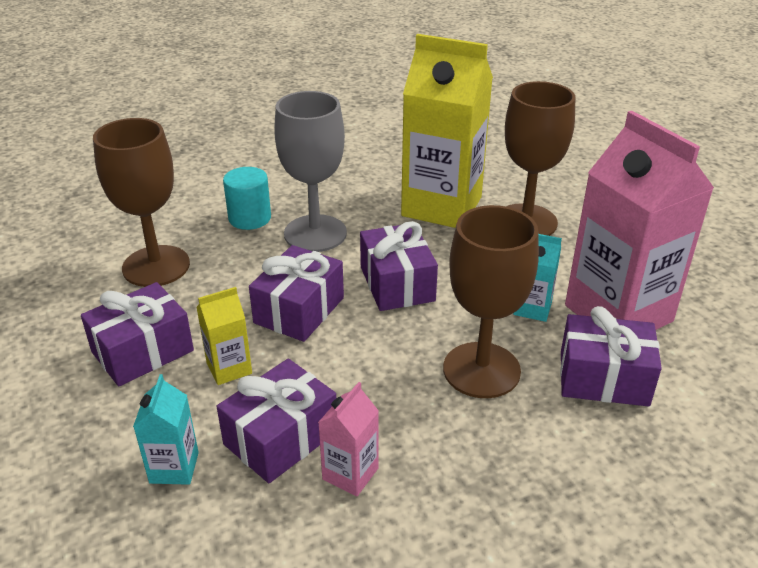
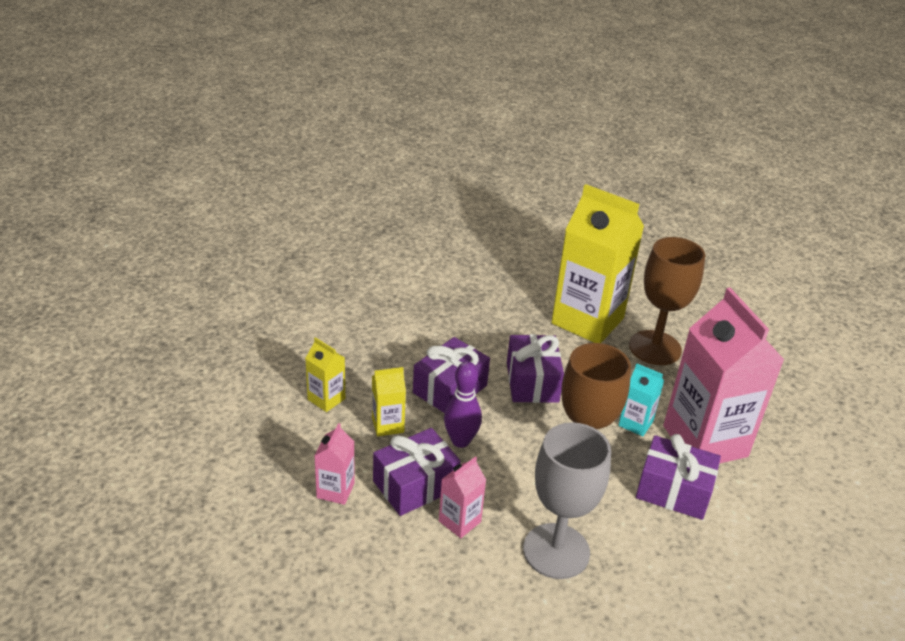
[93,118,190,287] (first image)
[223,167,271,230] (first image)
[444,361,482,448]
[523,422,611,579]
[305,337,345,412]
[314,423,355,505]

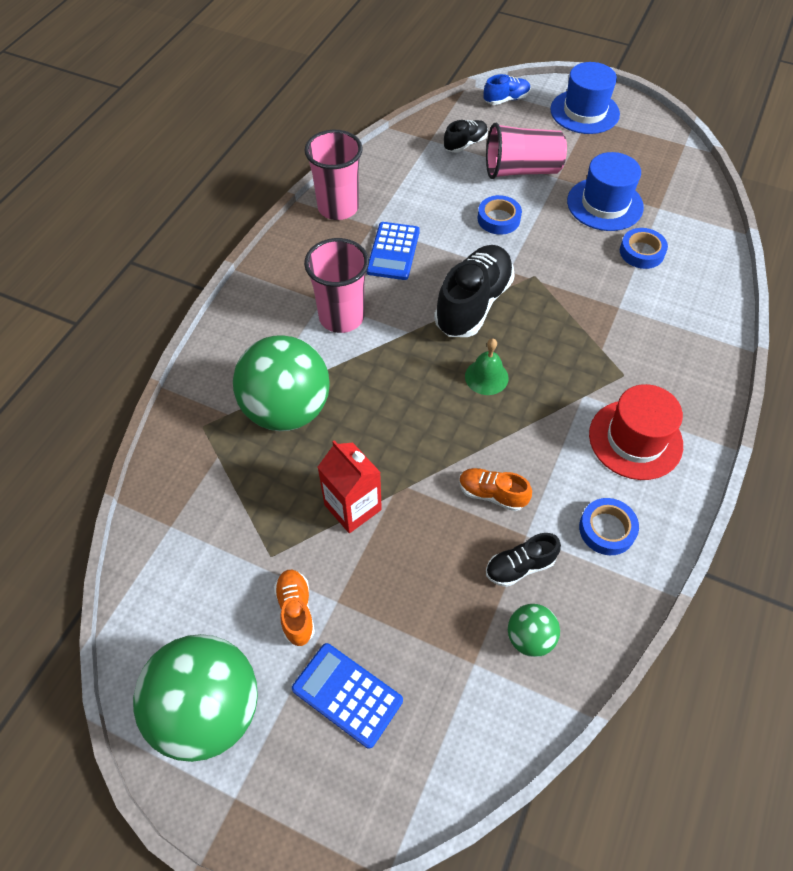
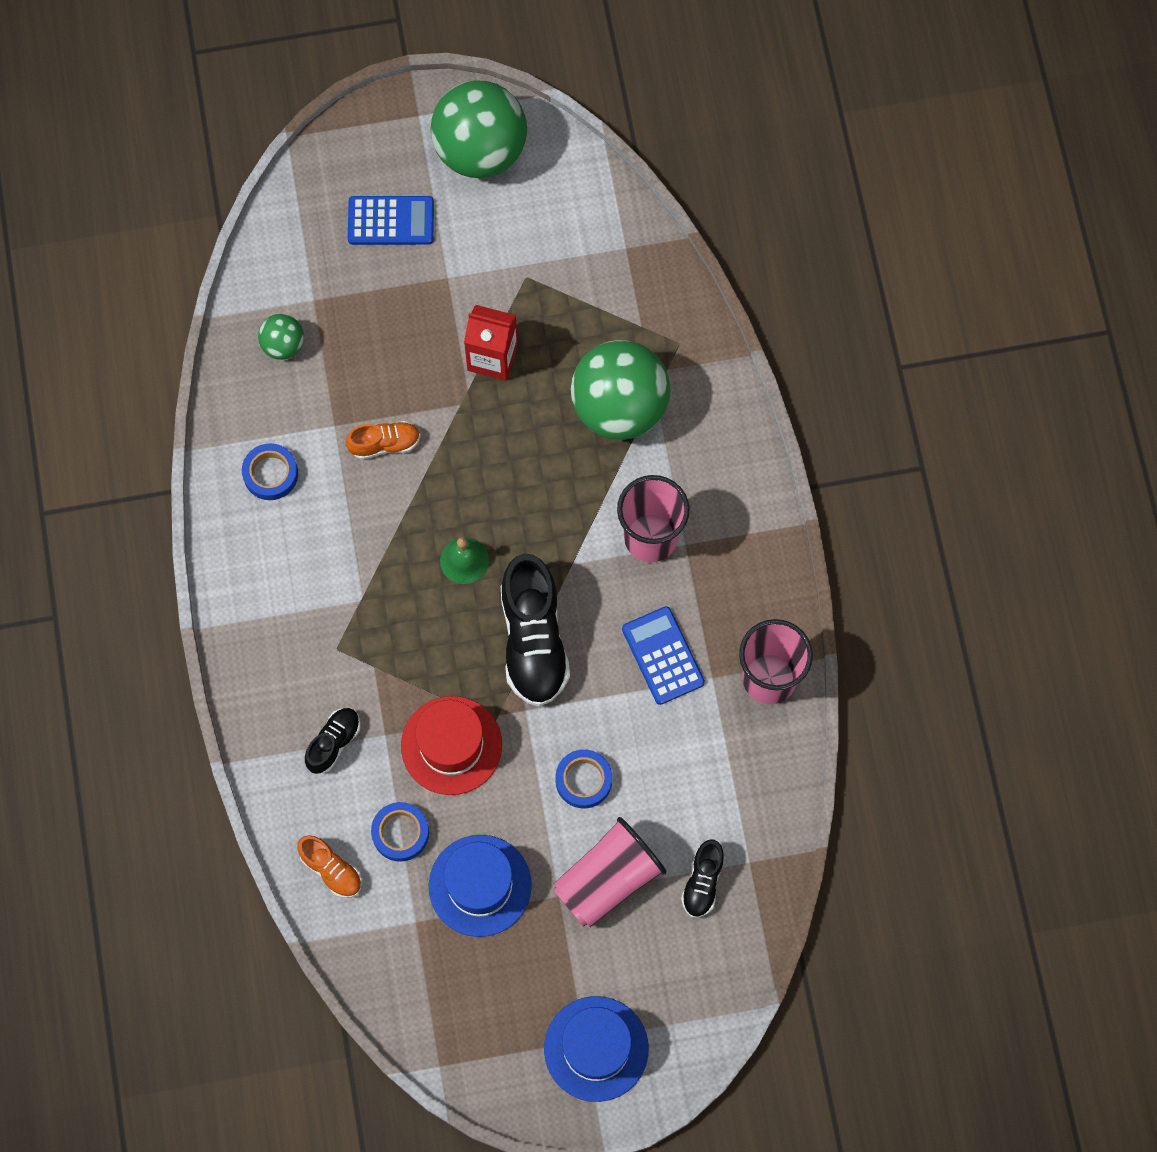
[484,74,531,105] (first image)
[297,835,362,898]
[305,708,360,774]
[401,696,502,795]

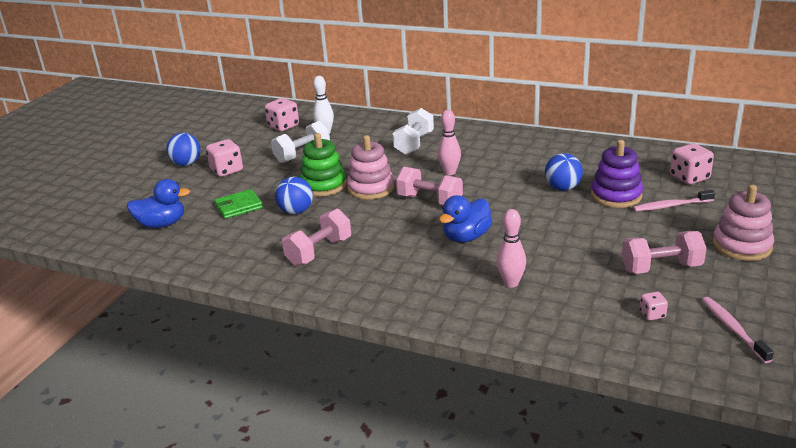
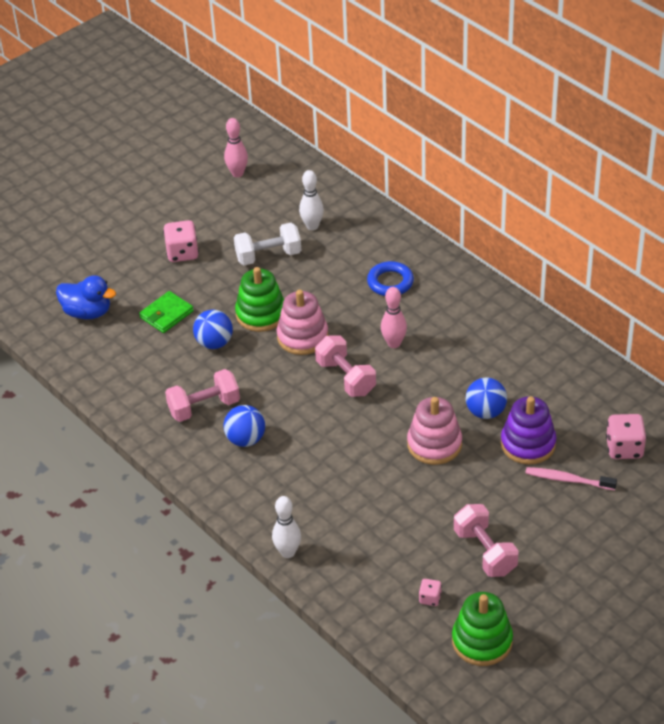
[265,98,299,131] (first image)
[439,195,492,242] (first image)
[272,496,301,558]
[223,405,265,447]
[224,118,248,177]
[407,397,462,465]
[367,261,414,296]
[452,592,513,666]
[139,291,194,333]
[454,504,519,577]

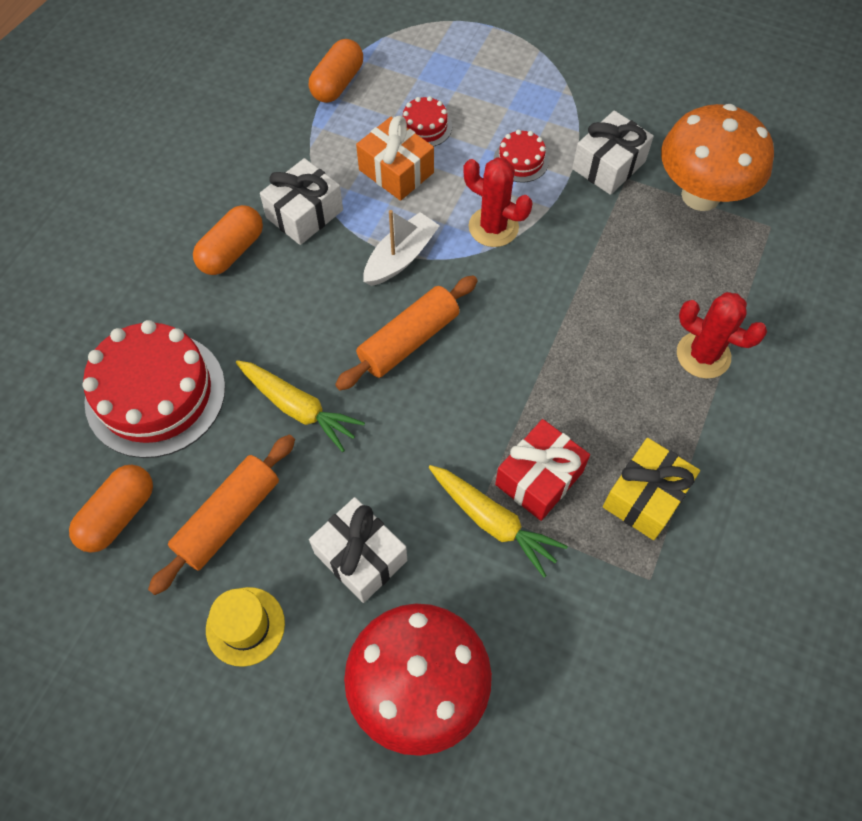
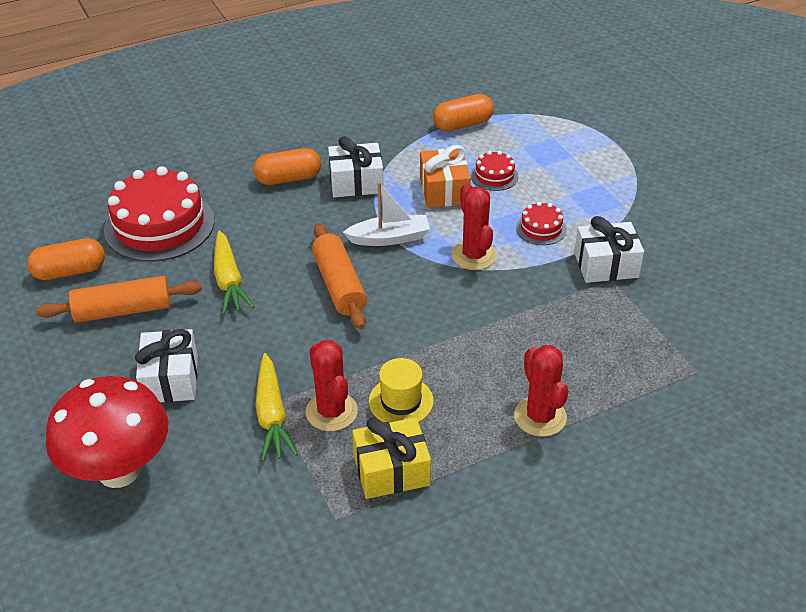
[661,104,774,211] (first image)
[369,358,434,423]
[306,340,358,431]
[312,223,367,329]

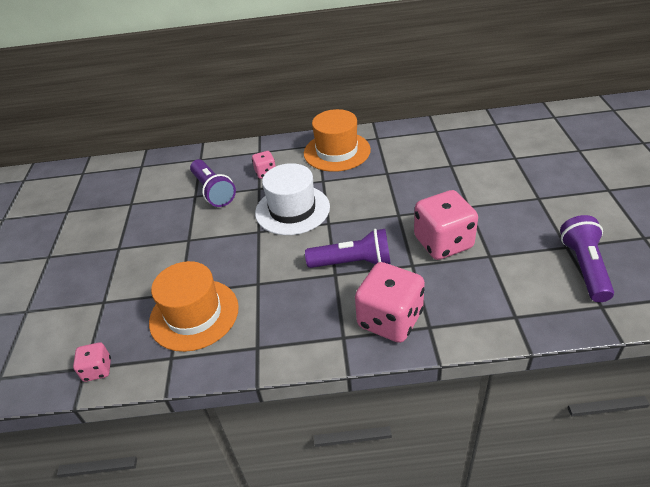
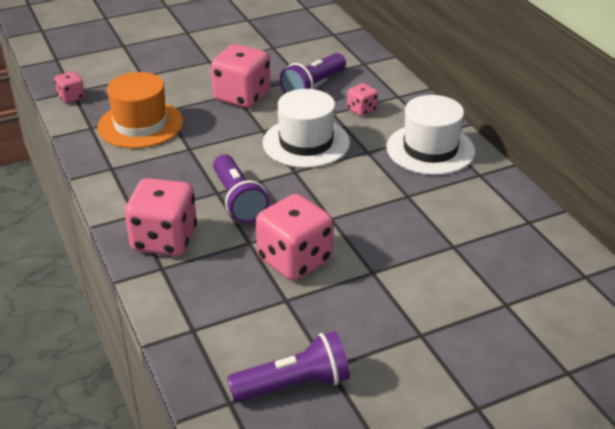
[211,44,271,108]
[386,95,475,175]

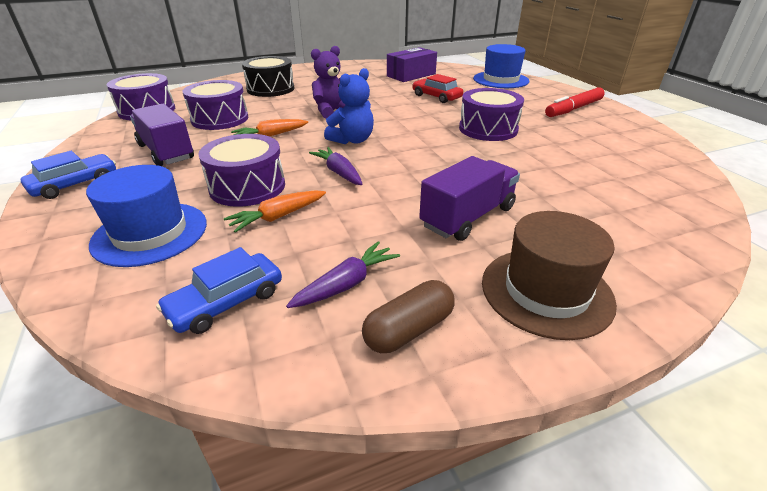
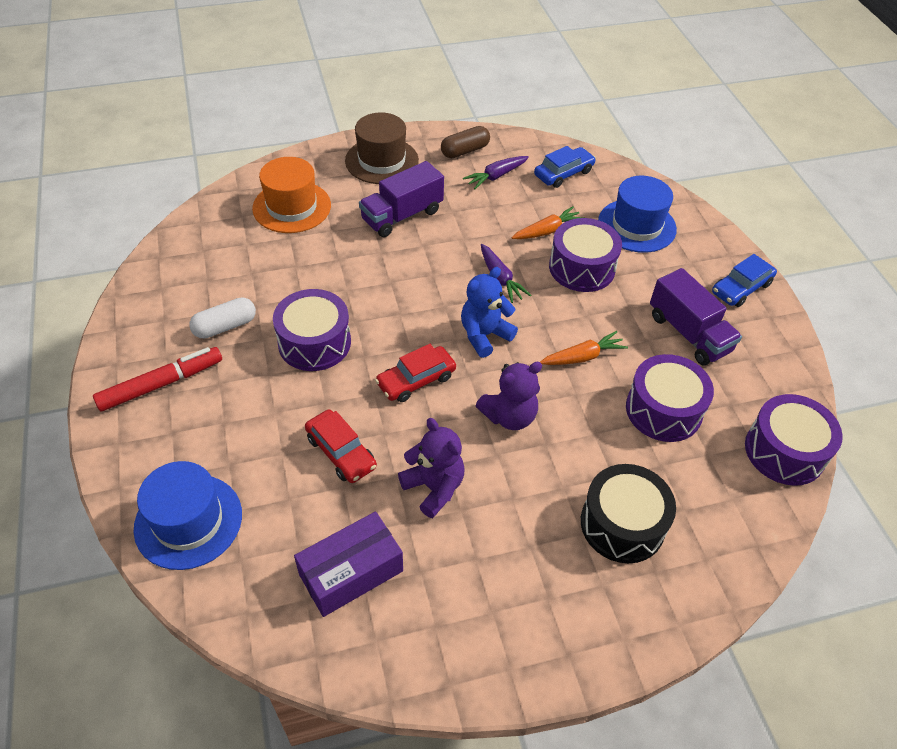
[189,297,256,339]
[252,157,331,233]
[375,344,456,402]
[398,418,465,518]

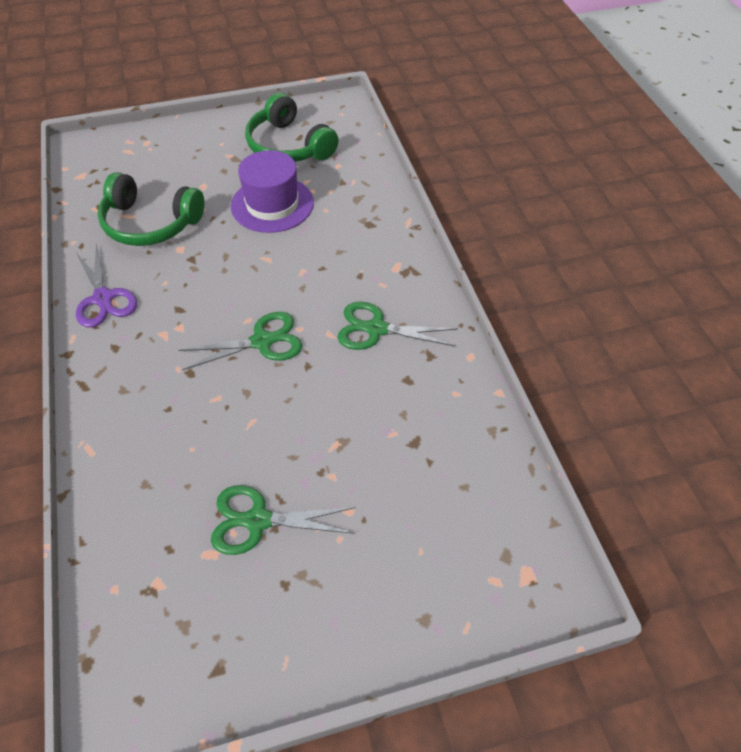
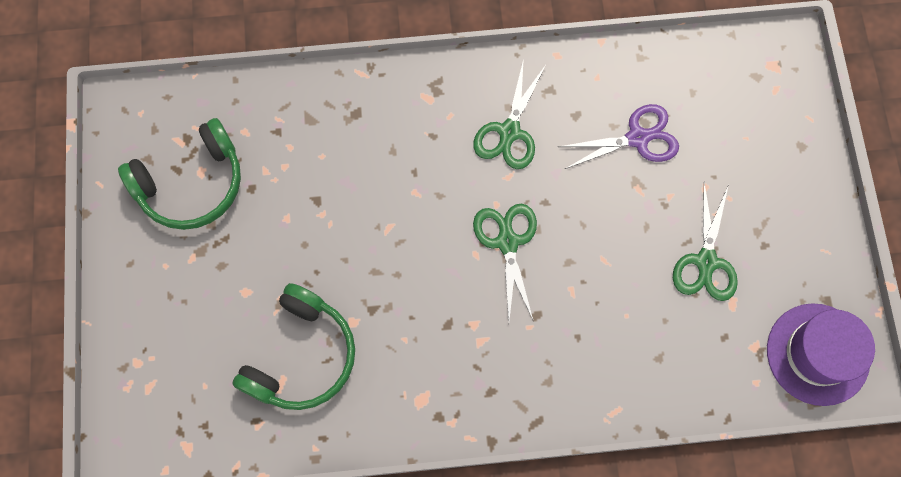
[558,104,679,169]
[767,303,875,406]

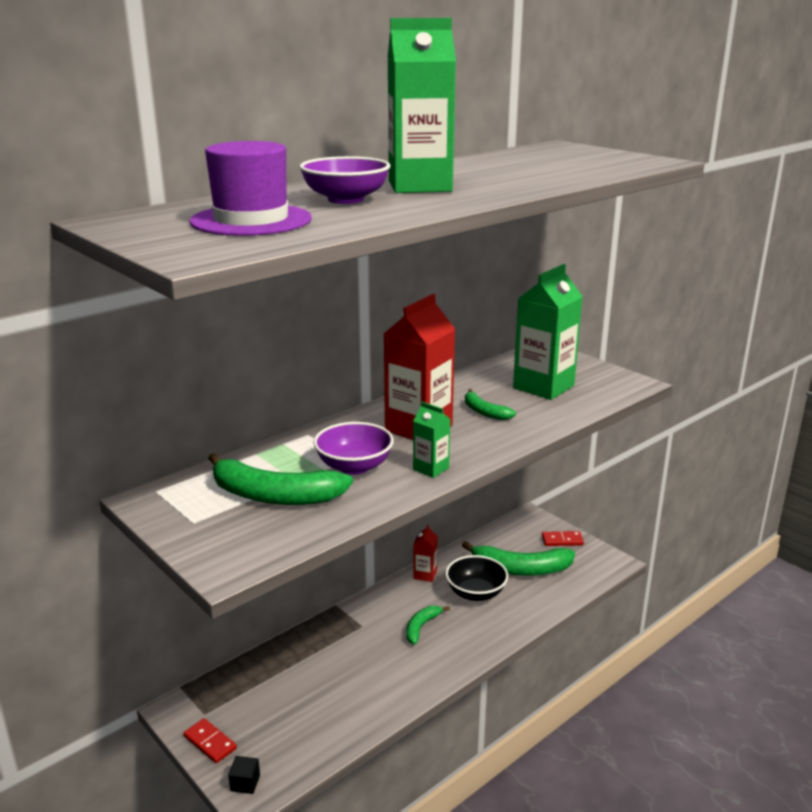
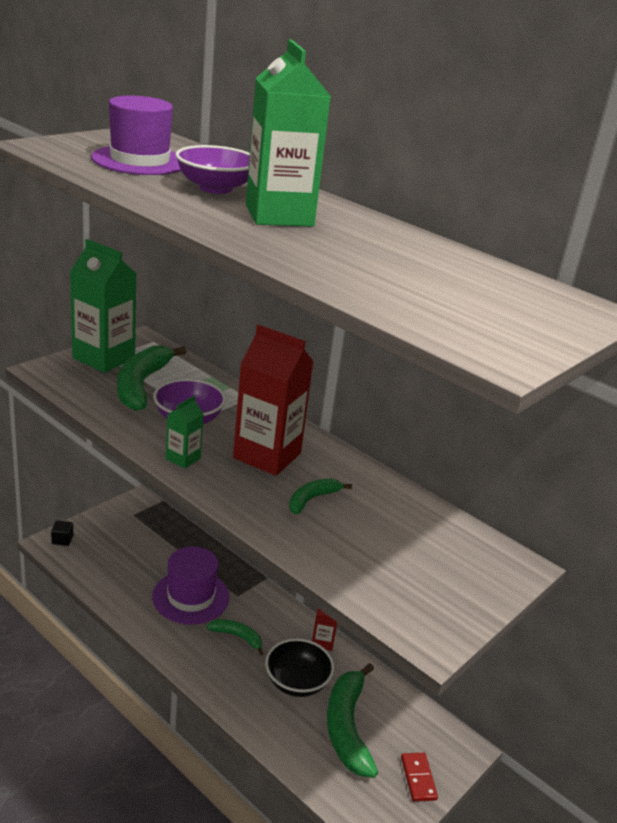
[184,718,237,763] (first image)
[152,546,229,624]
[70,239,136,373]

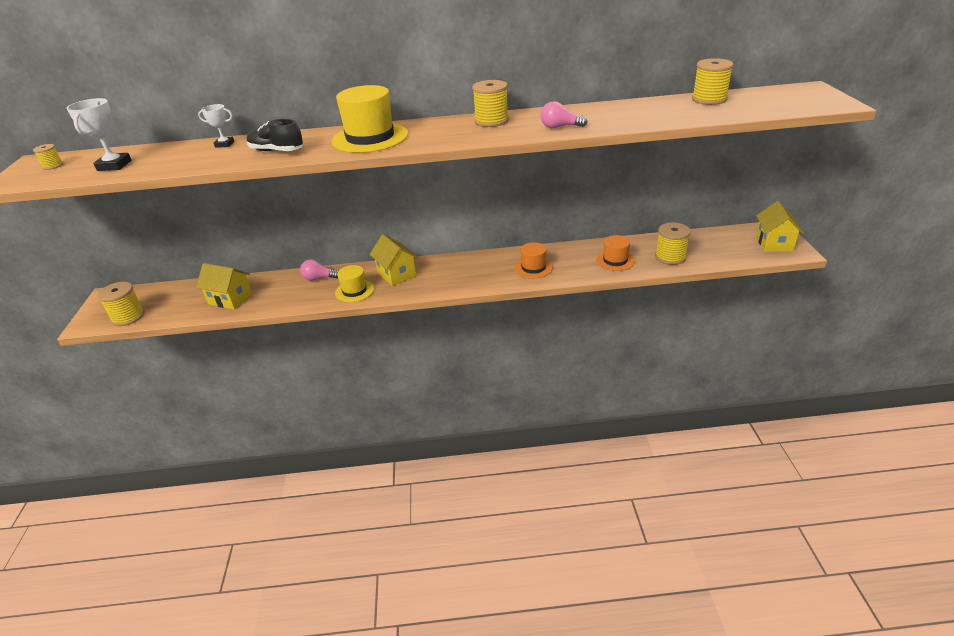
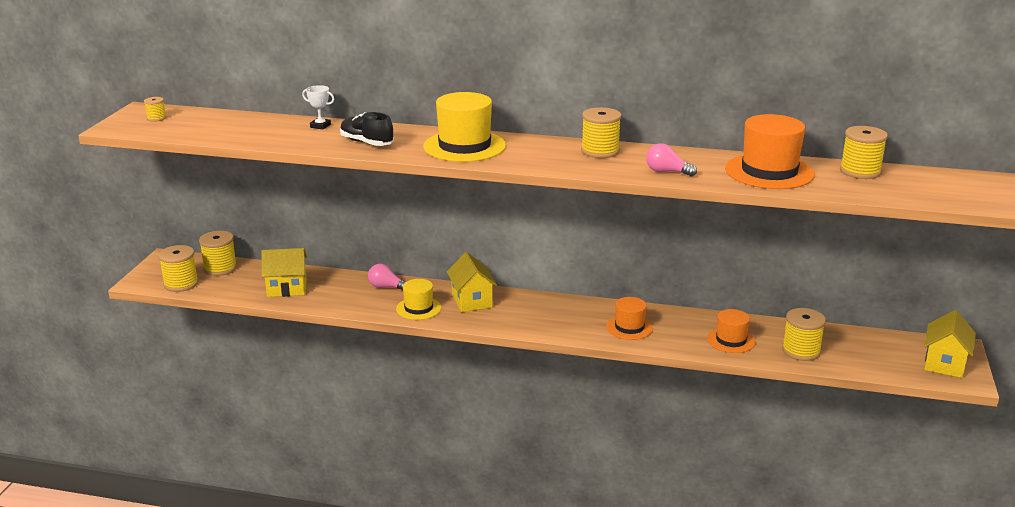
[67,98,131,171] (first image)
[199,231,237,276]
[725,114,815,189]
[261,248,307,297]

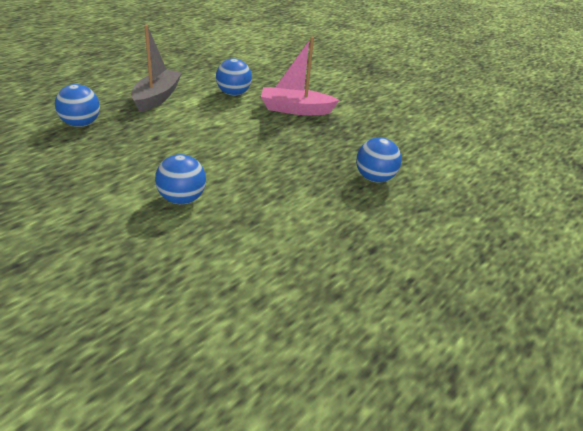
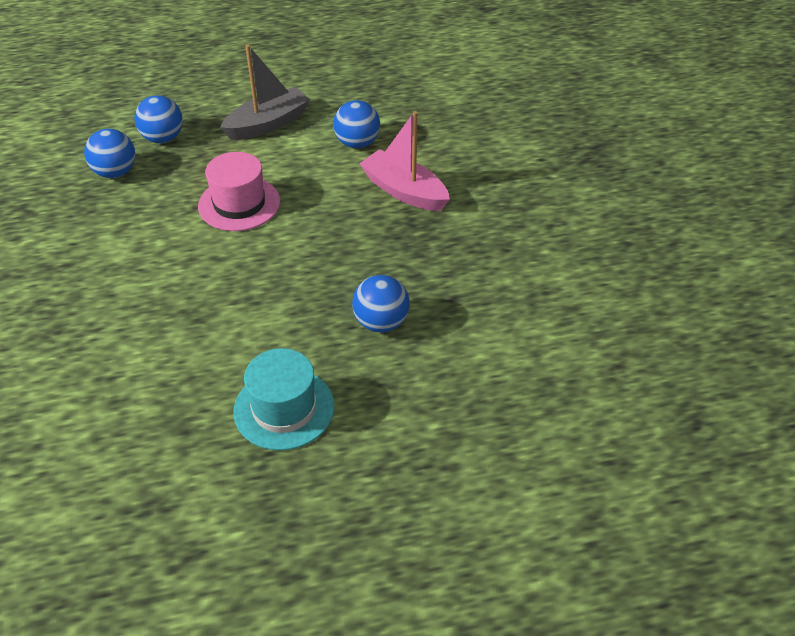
[198,152,280,231]
[233,348,335,451]
[84,129,135,178]

